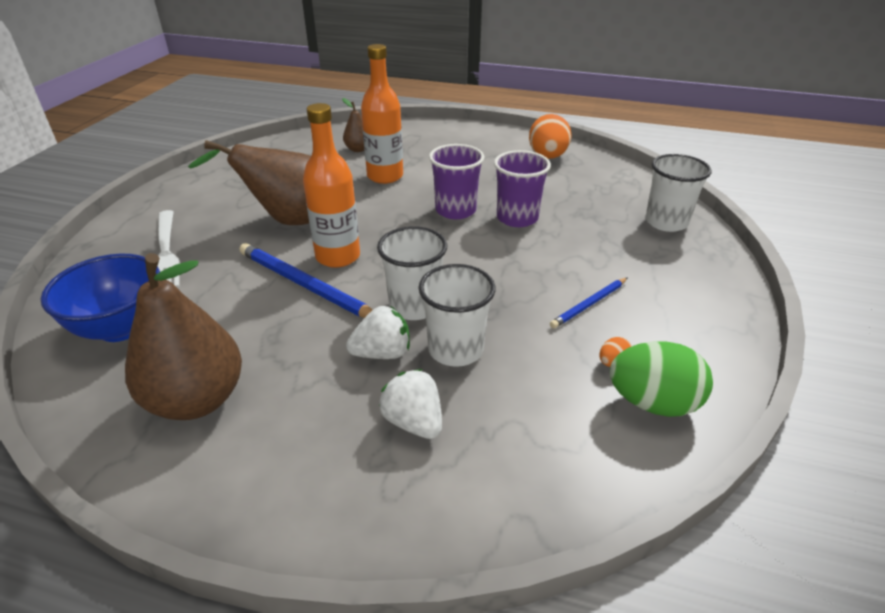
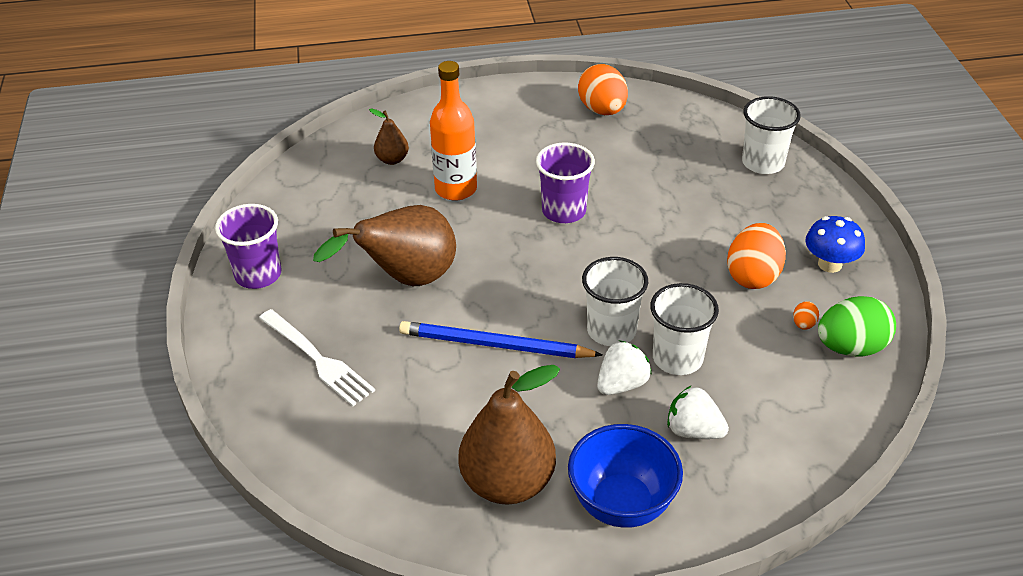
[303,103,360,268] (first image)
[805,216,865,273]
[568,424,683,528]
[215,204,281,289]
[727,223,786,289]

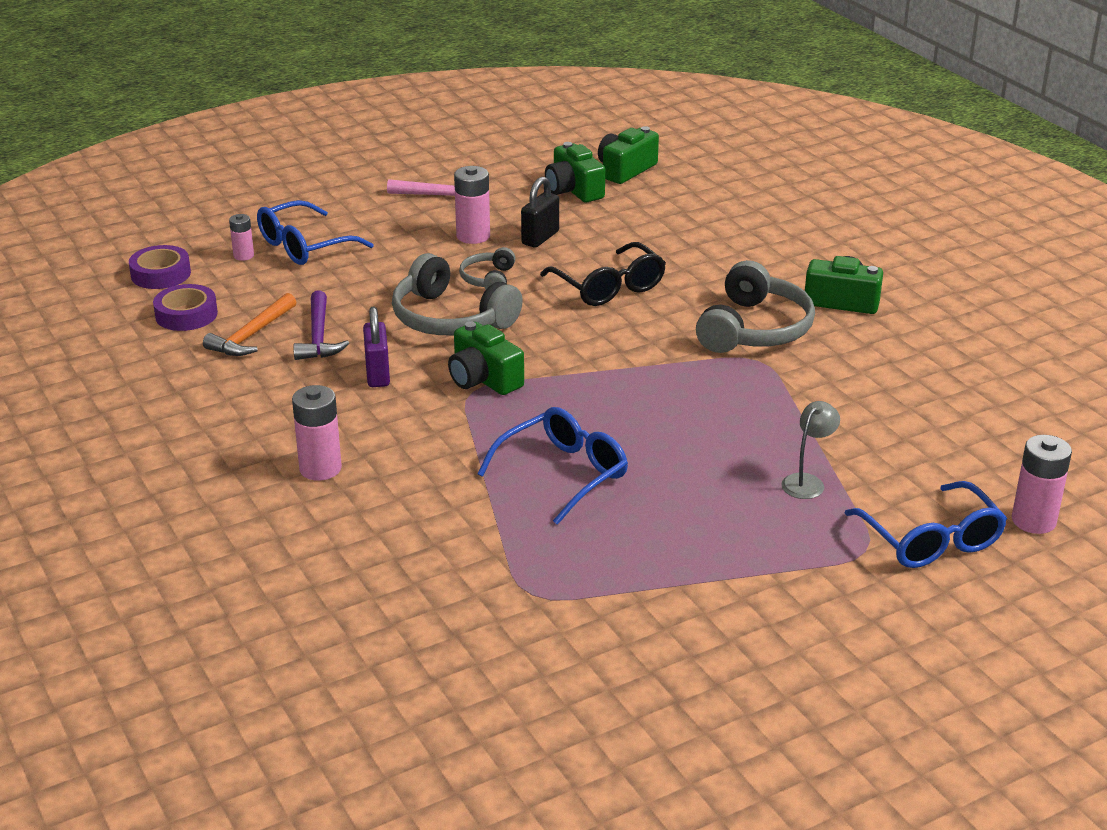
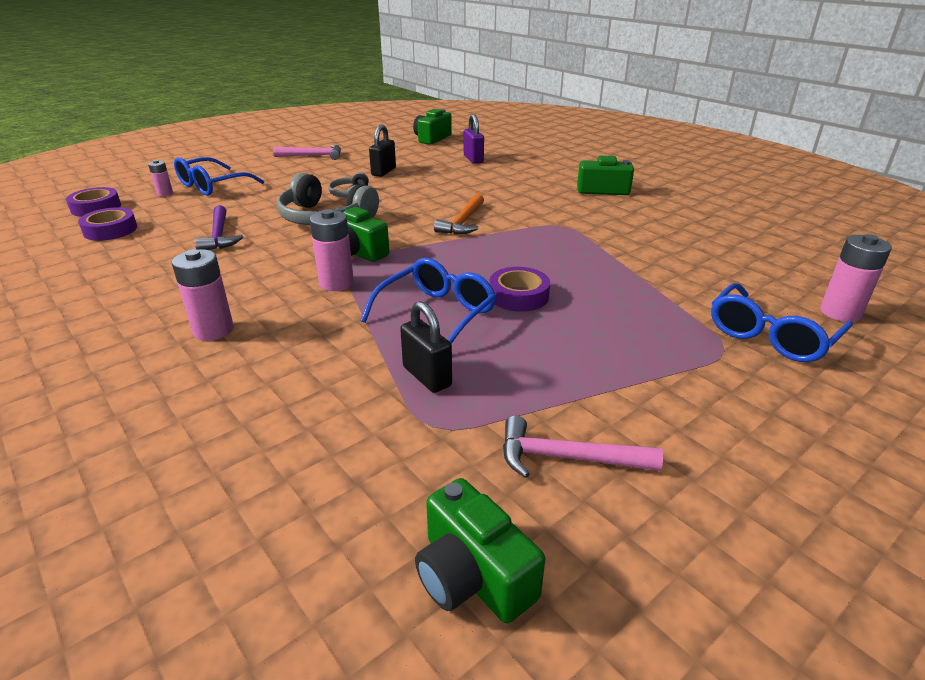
[540,242,666,306] (first image)
[696,260,815,353] (first image)
[781,401,840,499] (first image)
[400,301,452,393]
[489,267,550,312]
[503,415,663,478]
[434,194,484,235]
[464,114,484,164]
[309,209,354,291]
[415,478,545,623]
[711,283,853,362]

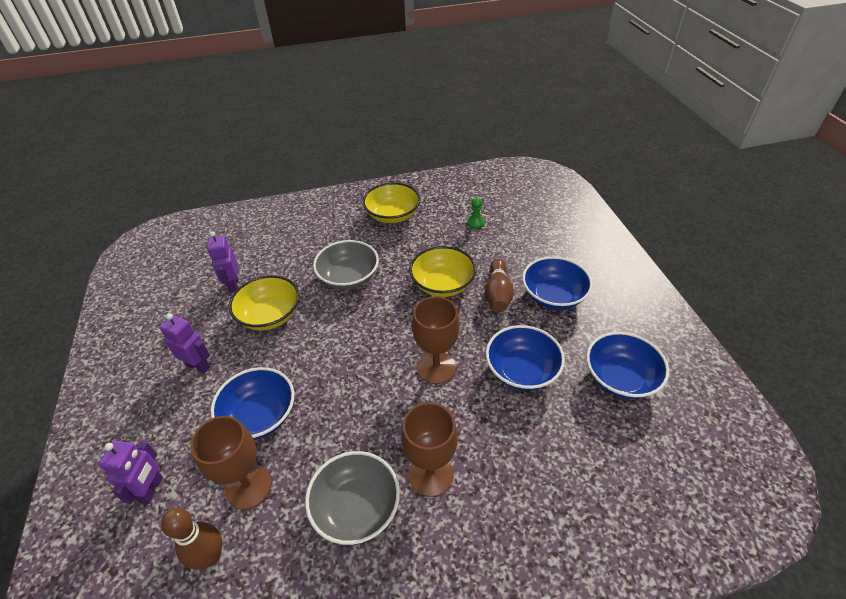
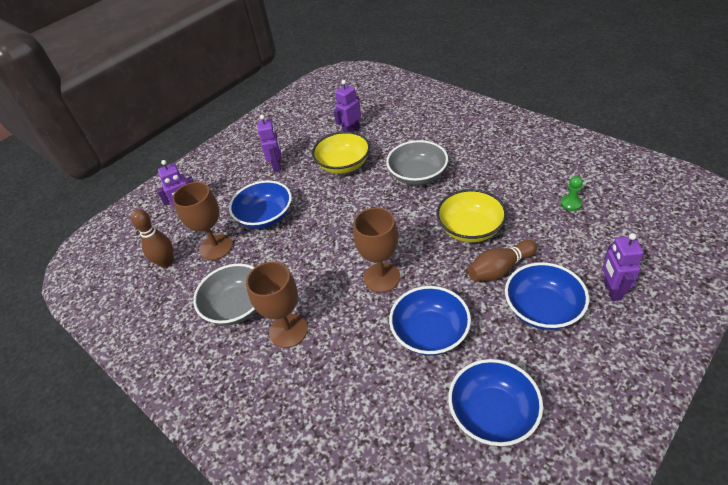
[362,183,421,223] (first image)
[602,233,643,301]

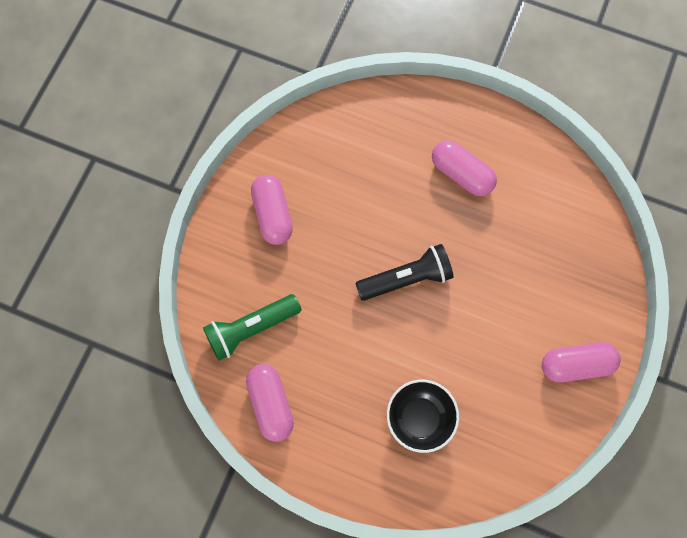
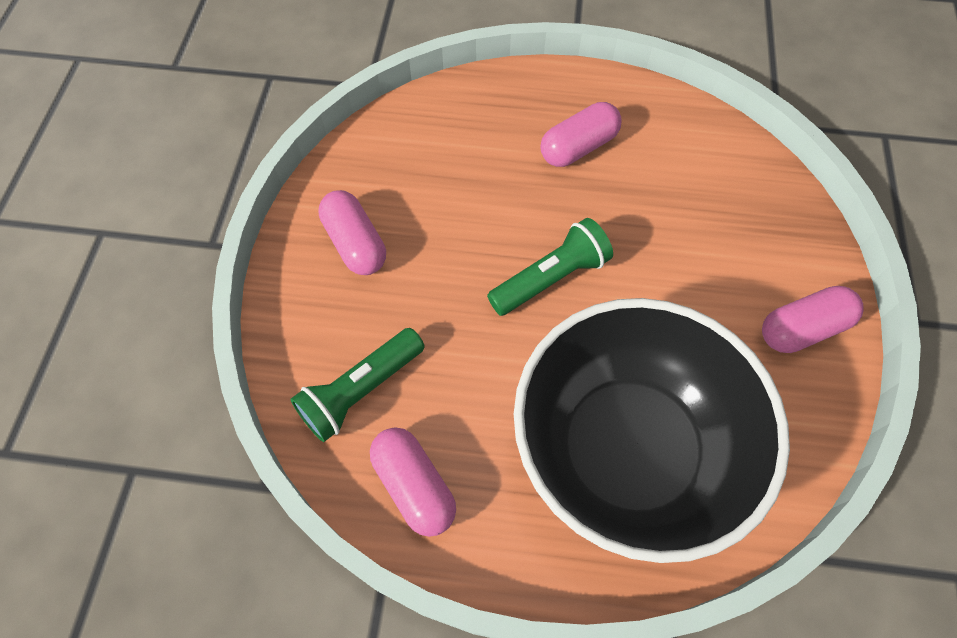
[487,218,613,316]
[540,102,622,167]
[514,298,790,563]

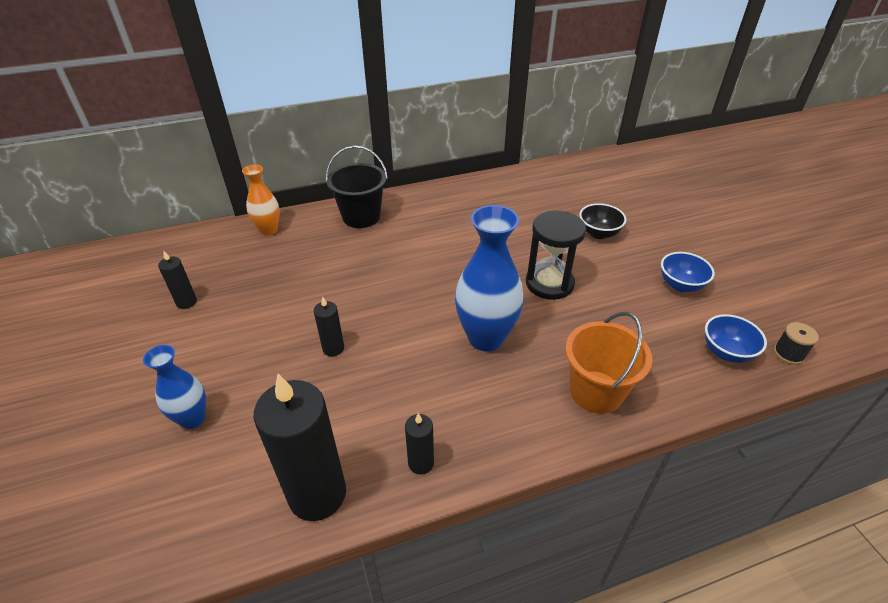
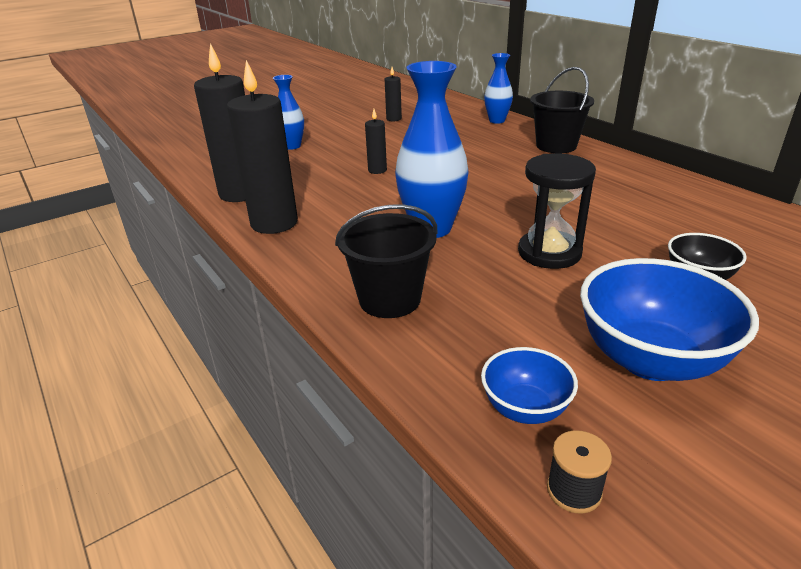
[484,53,513,124]
[335,204,437,318]
[227,60,298,234]
[580,258,759,381]

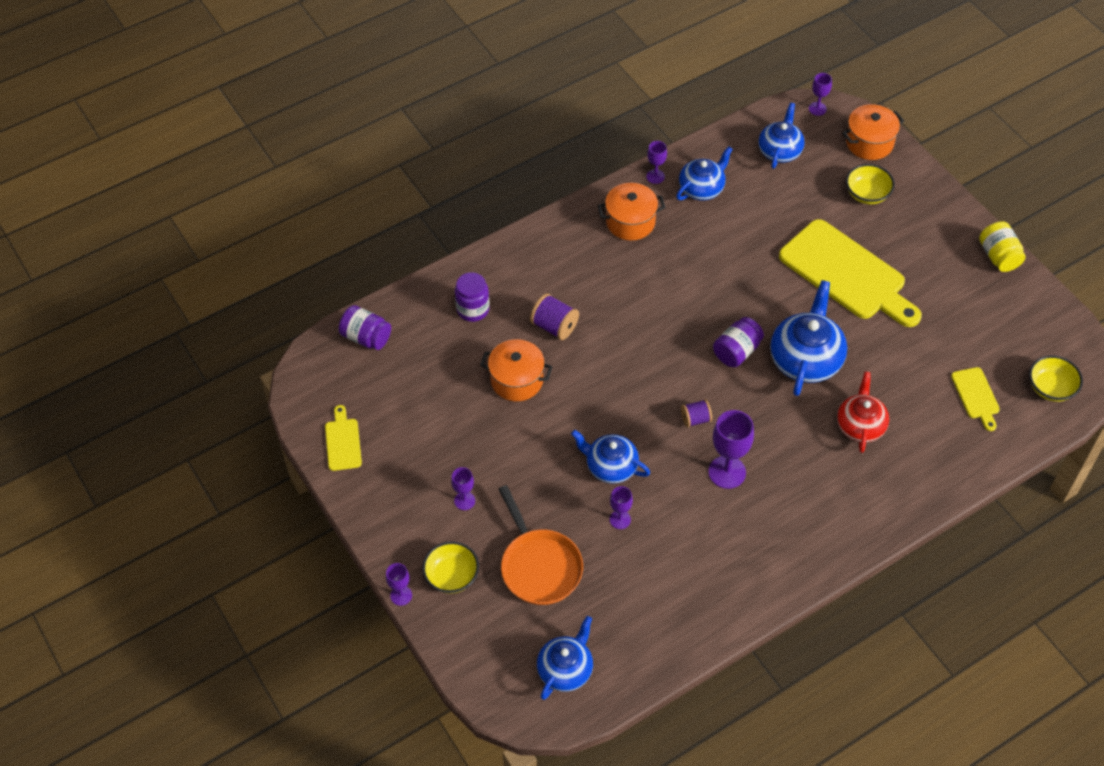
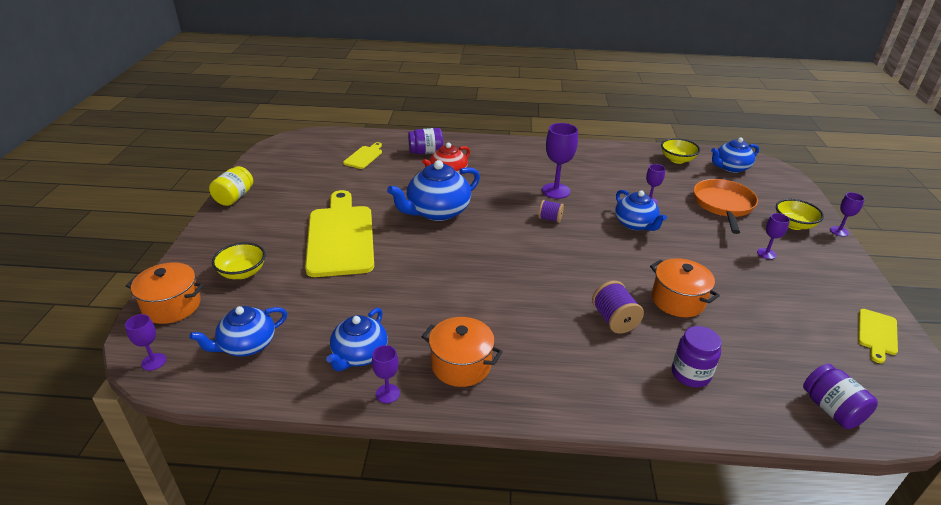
[408,128,443,154]
[661,138,700,164]
[326,308,388,371]

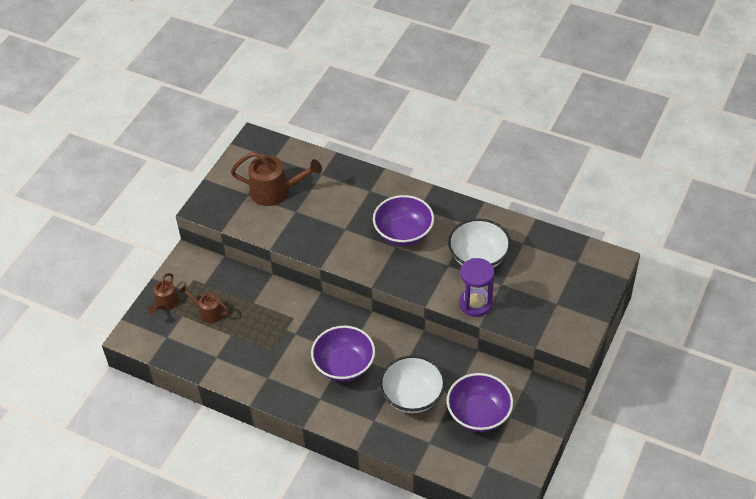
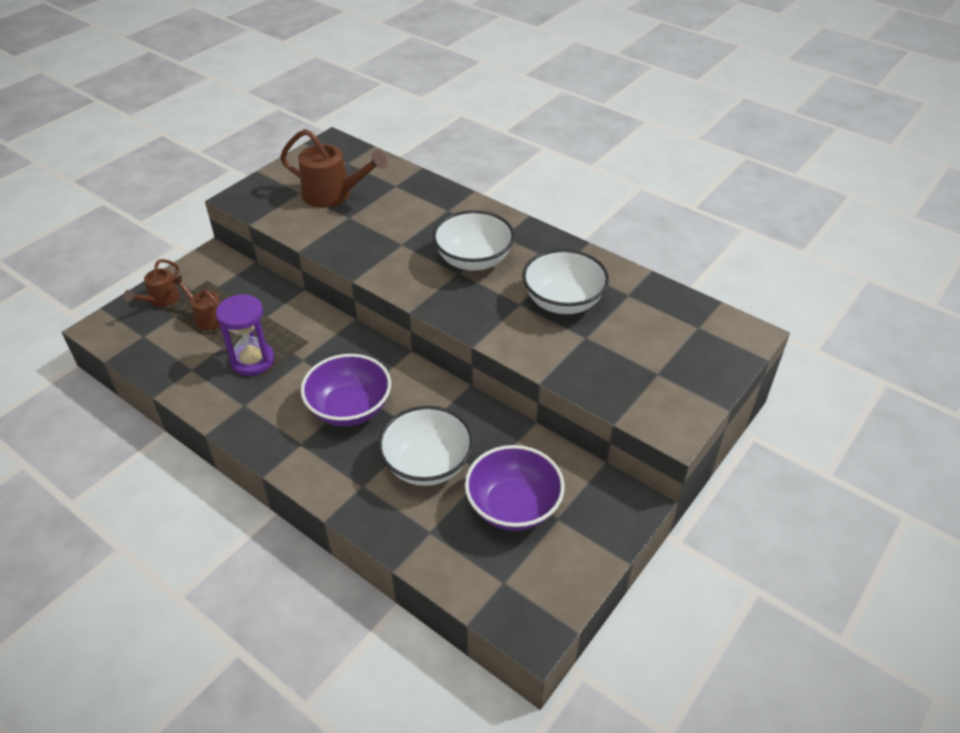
[216,294,274,376]
[433,210,515,271]

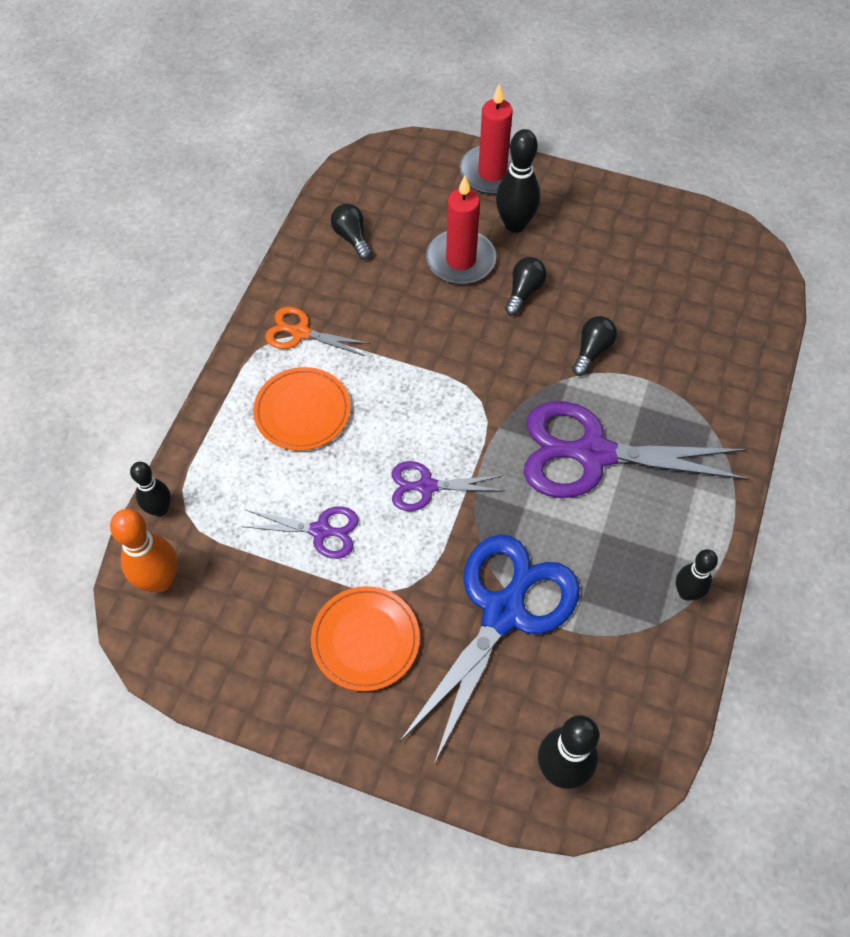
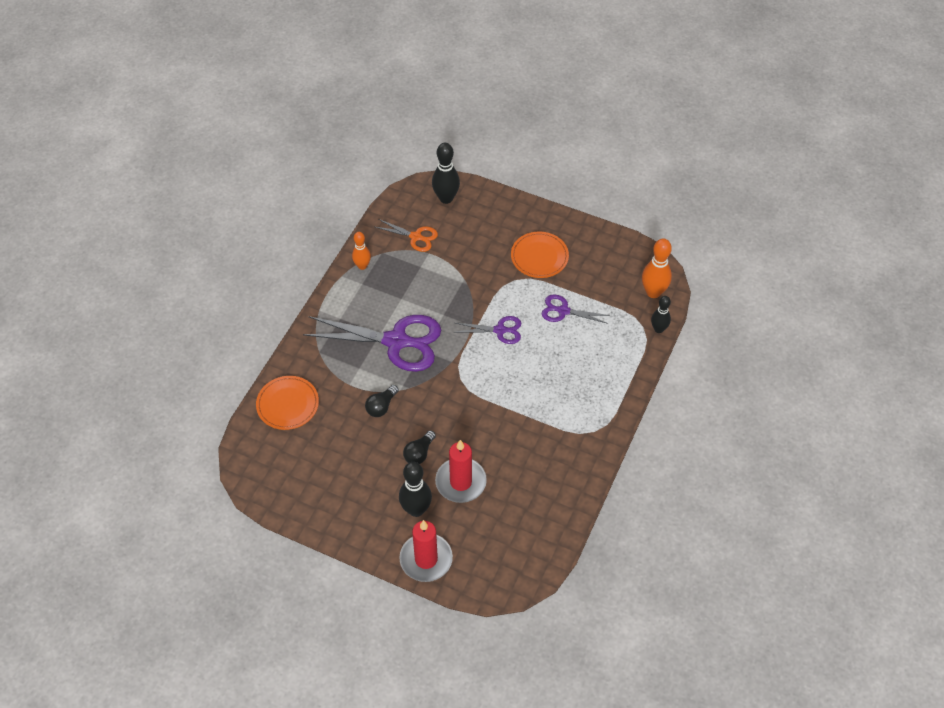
[331,204,372,260] (first image)
[400,535,580,764] (first image)
[256,376,319,430]
[375,219,438,252]
[352,232,371,270]

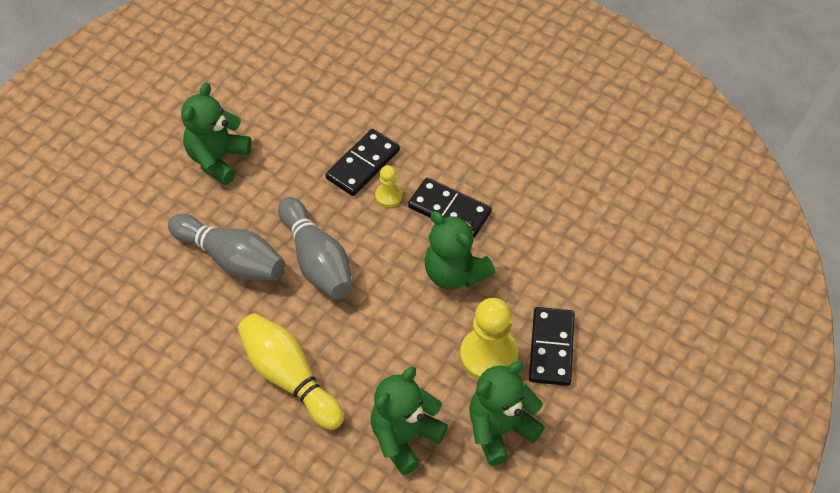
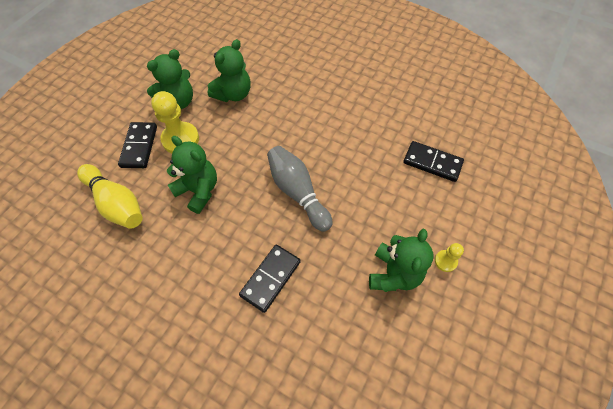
[168,214,285,281] (first image)
[77,164,143,229]
[435,243,464,272]
[403,141,464,182]

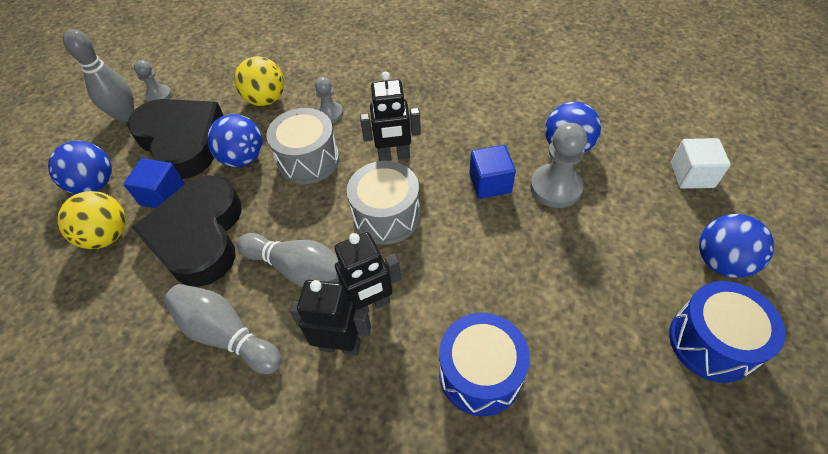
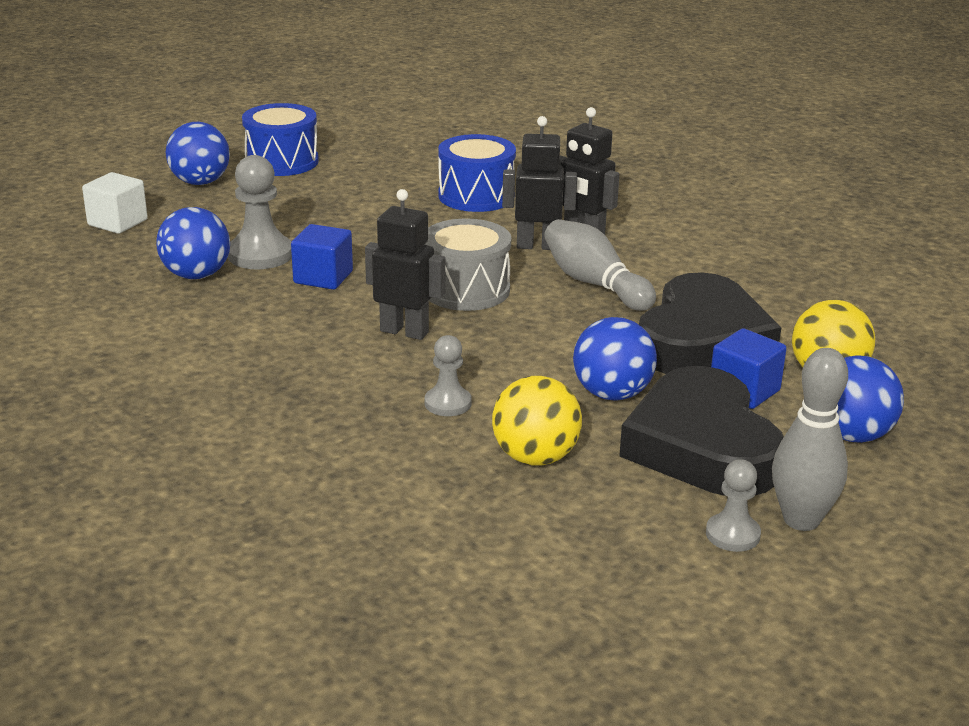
[164,284,282,374] (first image)
[266,108,339,184] (first image)

